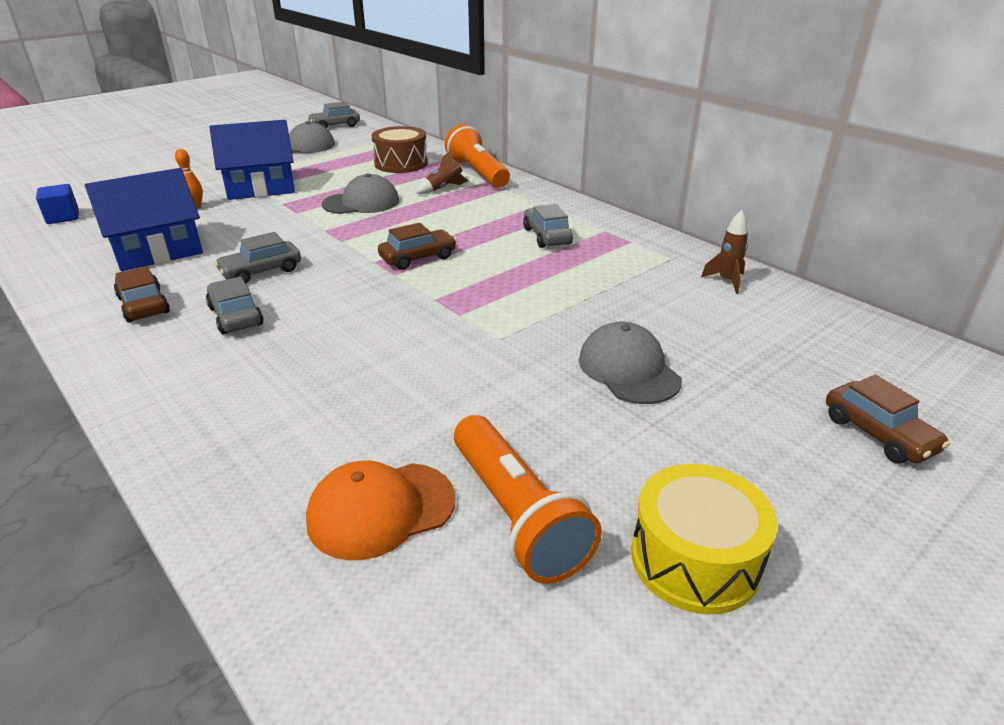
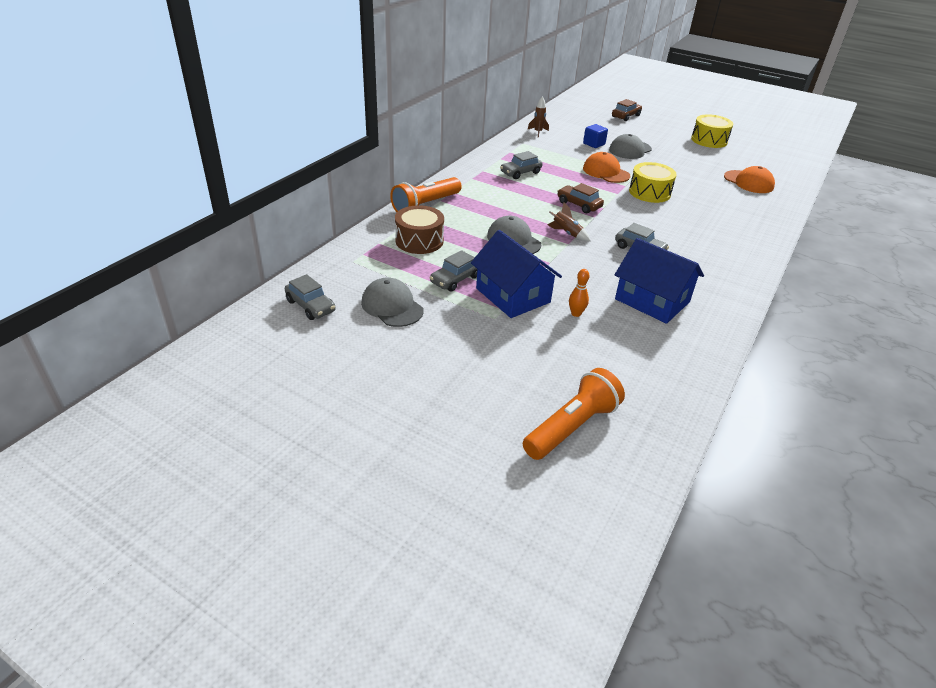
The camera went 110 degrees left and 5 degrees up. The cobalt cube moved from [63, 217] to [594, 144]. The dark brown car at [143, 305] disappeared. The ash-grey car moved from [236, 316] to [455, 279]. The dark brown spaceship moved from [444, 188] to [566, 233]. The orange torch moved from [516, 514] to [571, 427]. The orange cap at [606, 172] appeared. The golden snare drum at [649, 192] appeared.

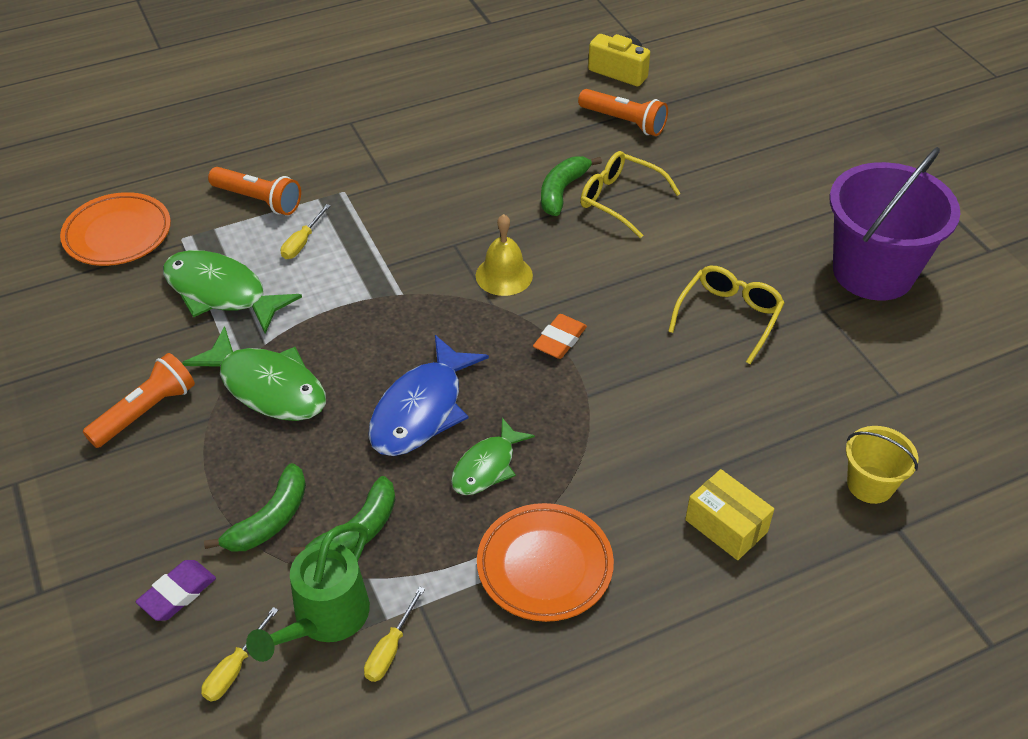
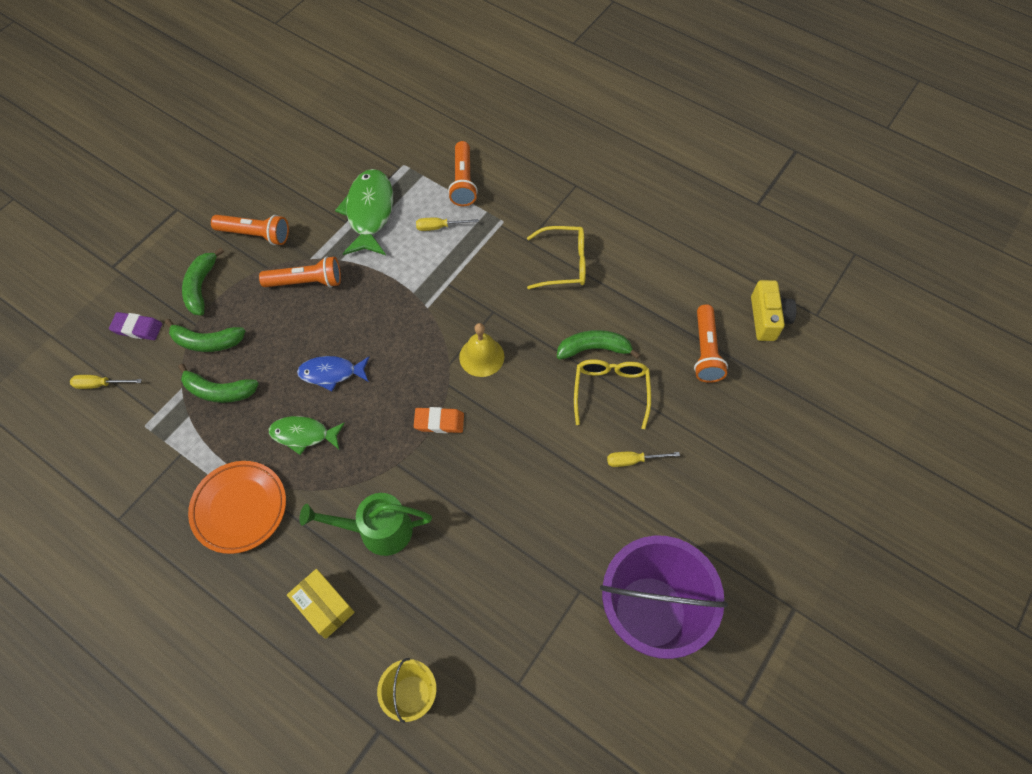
The camera went 60 degrees right and 15 degrees up. The orange flat dish at [118, 234] disappeared. The emerald fish at [268, 387] was replaced by the orange torch at [306, 282]. The emerald watering can moved from [324, 619] to [377, 530]. The golden hand screwdriver moved from [390, 649] to [633, 460]. The cobalt fish at [421, 410] changed to 0.62 times the size. The golden eyeglasses moved from [729, 316] to [564, 263]. The golden box at [726, 526] turned 60 degrees counterclockwise. The emerald banana at [201, 287] appeared.

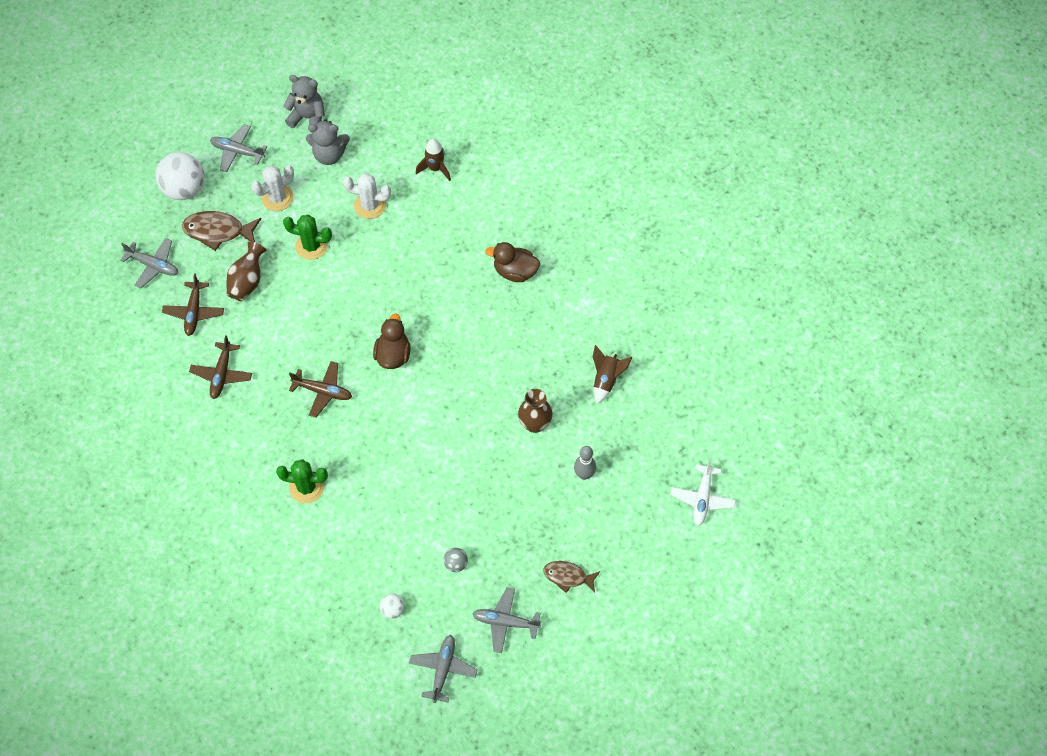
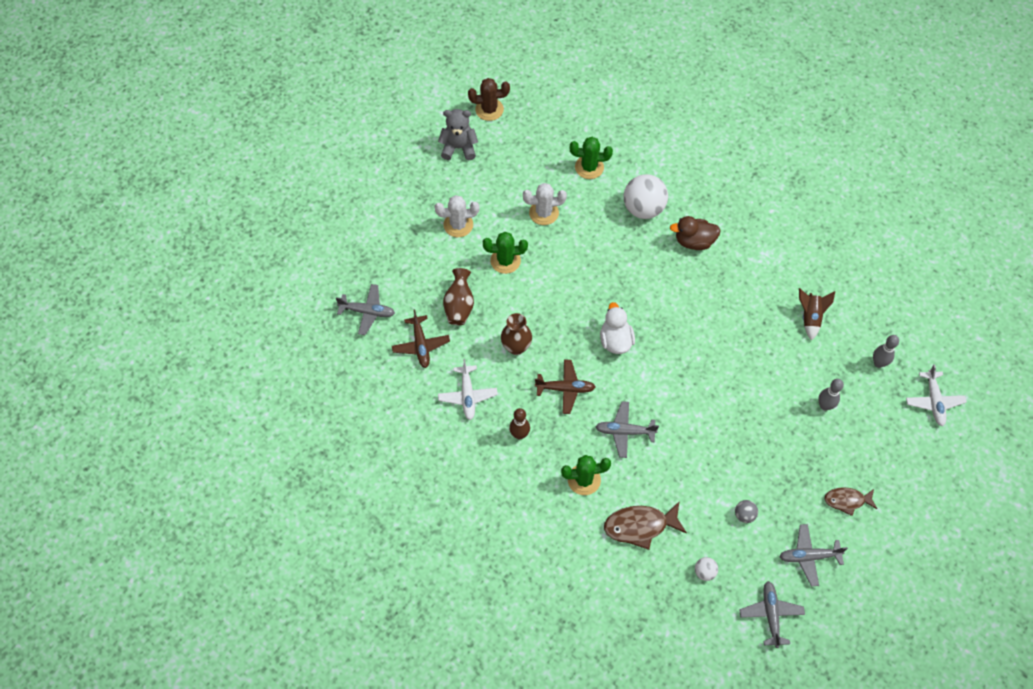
The camera went 15 degrees left and 0 degrees up. The white play ball moved from [184, 189] to [643, 208]. The dark brown fish moved from [218, 231] to [640, 526]. The dark brown plane at [222, 374] became the white plane at [467, 396]. The ash-grey plane moved from [237, 151] to [624, 431]. The white saguaro cactus at [277, 198] turned 45 degrees clockwise. The ash-grey teddy bear at [329, 155] disappeared. The dark brown rubber duck at [393, 355] became the white rubber duck at [615, 340]. The dark brown spaceship at [435, 168] was replaced by the emerald saguaro cactus at [589, 167]. The dark brown flower vase moved from [535, 424] to [516, 347]. The dark brown saguaro cactus at [489, 109] appeared. The dark brown tenpin at [519, 434] appeared. The ash-grey tenpin at [878, 363] appeared.

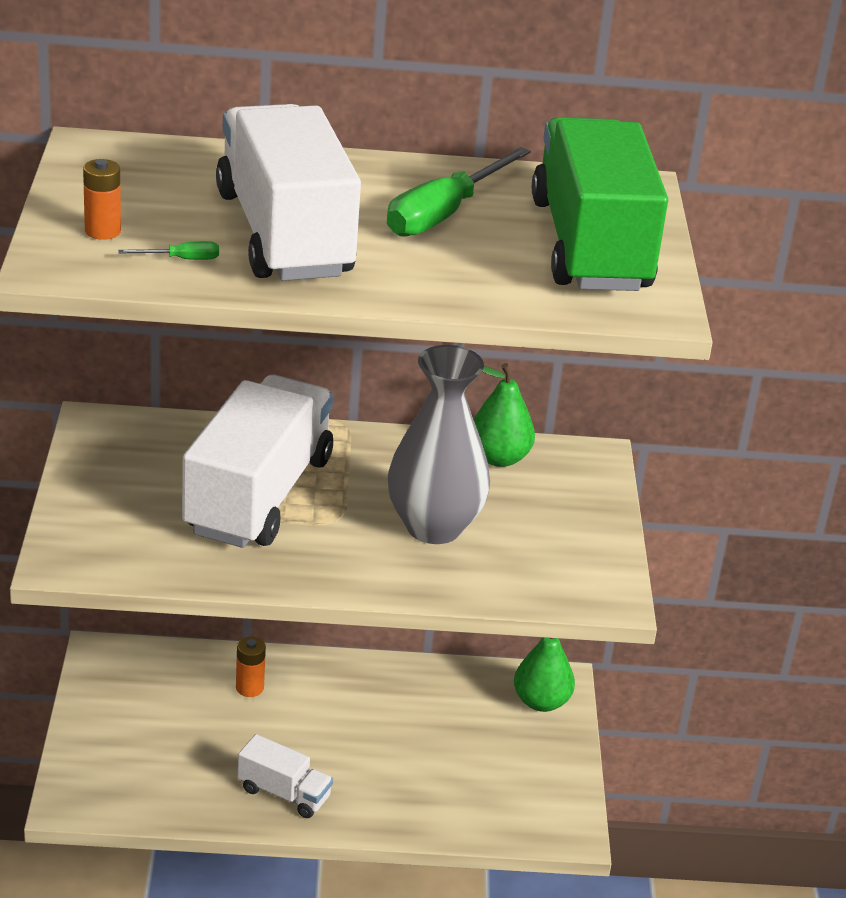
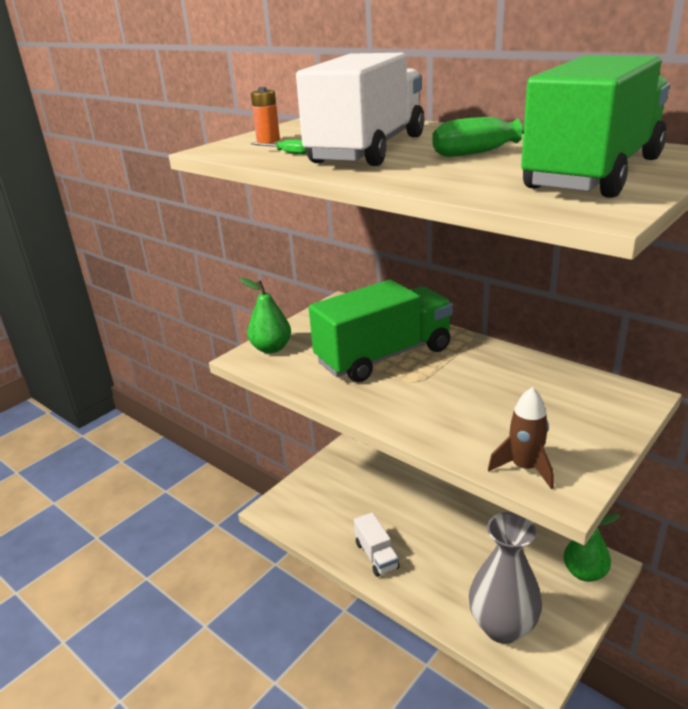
The camera went 45 degrees right and 5 degrees down. The white toy truck at [258, 495] became the emerald toy truck at [384, 356]. The orange battery at [249, 688] disappeared. The ash-grey flower vase moved from [434, 526] to [502, 627]. The emerald pear moved from [498, 458] to [271, 348]. The dark brown spaceship at [524, 468] appeared.

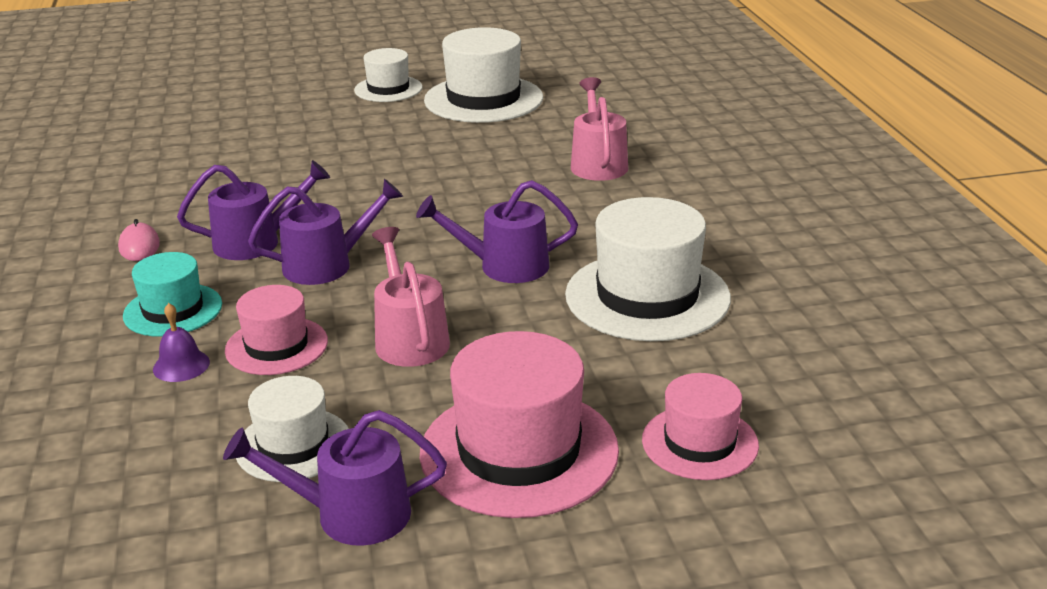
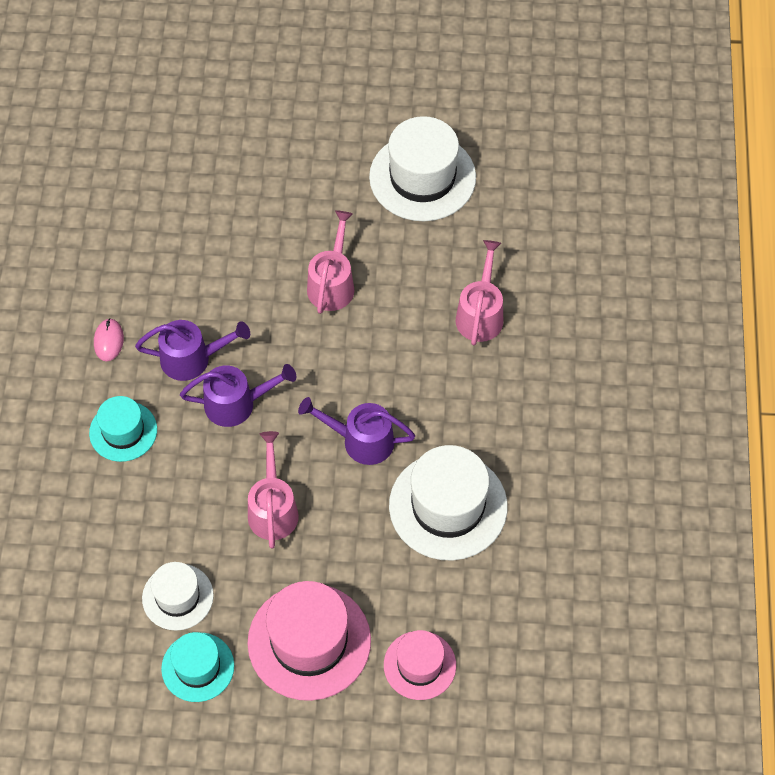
The camera went 15 degrees right and 30 degrees up. The violet school bell at [181, 365] disappeared. The violet watering can at [349, 514] was replaced by the aqua tall hat at [198, 667]. The pink tall hat at [276, 346] disappeared. The white tall hat at [388, 89] disappeared. The pink watering can at [332, 283] appeared.

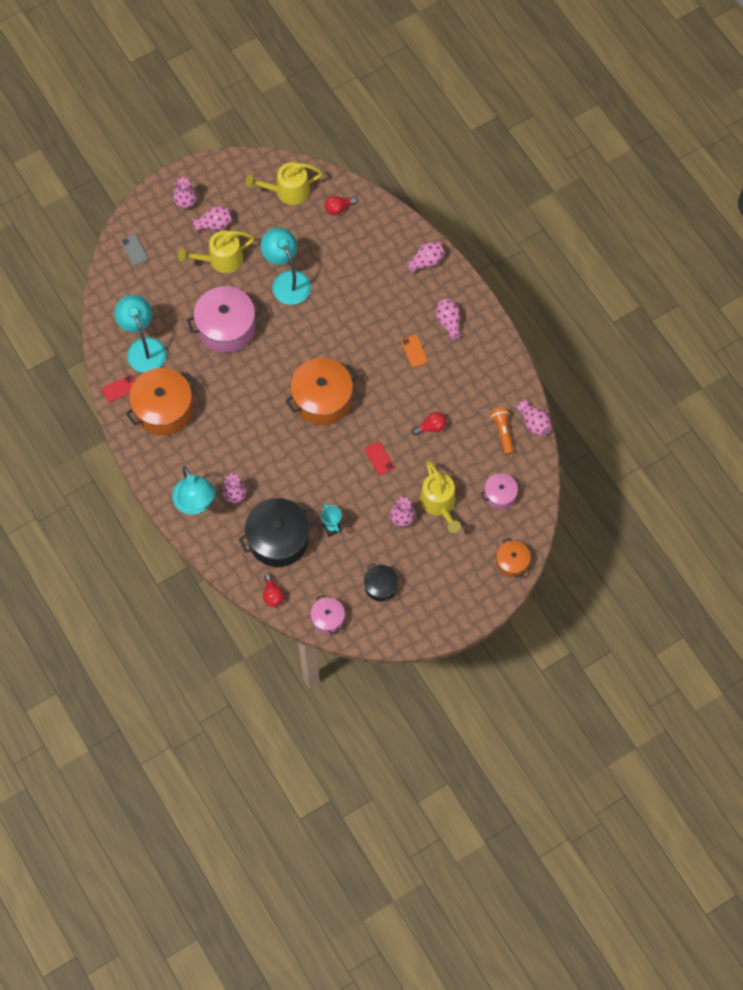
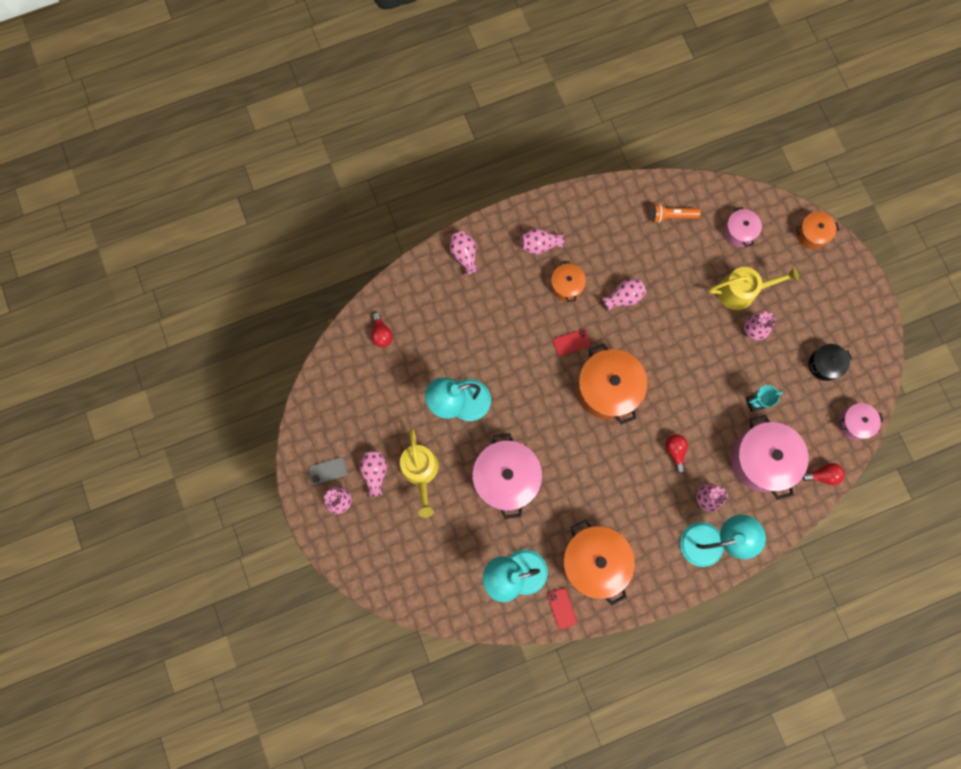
The camera went 80 degrees left and 10 degrees up. The ash-grey mobile phone moved from [134, 250] to [328, 470]. The jet-black stockpot at [278, 539] became the pink stockpot at [762, 460]. The golden watering can at [288, 191] disappeared. The red mobile phone moved from [379, 458] to [571, 342]. The orange mobile phone at [414, 351] was replaced by the orange stockpot at [566, 285]. The red bulb moved from [431, 427] to [675, 451]. The pink flower vase moved from [534, 423] to [623, 297].

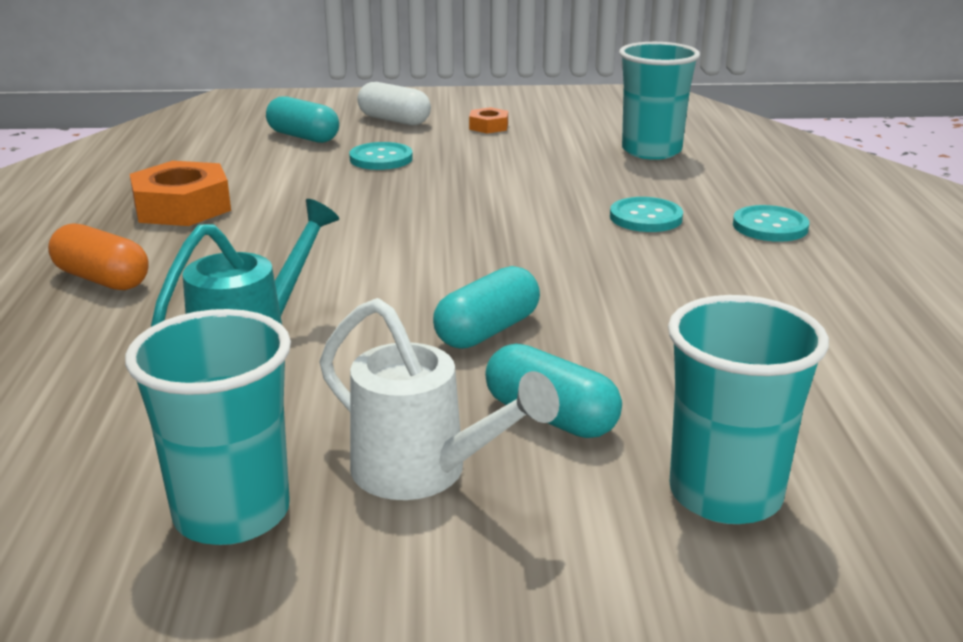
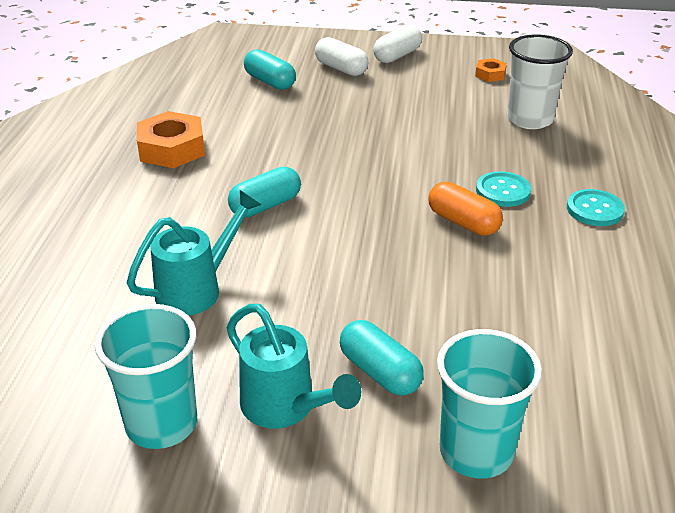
The camera went 10 degrees right and 10 degrees up. The orange capsule moved from [102, 279] to [463, 222]. The white watering can at [423, 472] became the aqua watering can at [285, 408]. The aqua sewing button at [381, 159] disappeared. The aqua capsule moved from [487, 331] to [265, 205]. The orange nut moved from [488, 126] to [490, 74]. The aqua beaker at [651, 151] became the white beaker at [529, 119]. The white capsule at [397, 56] appeared.

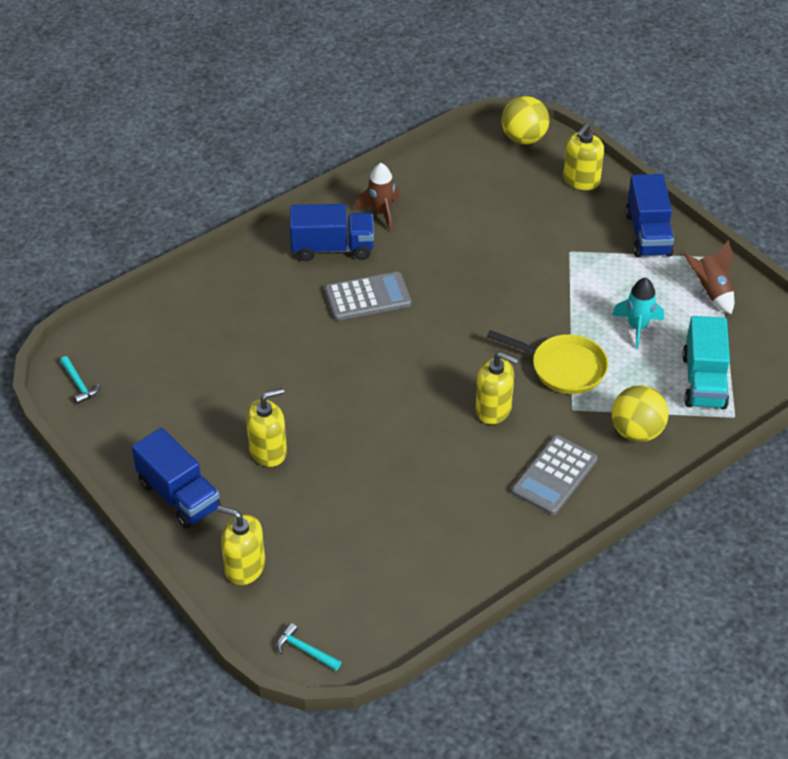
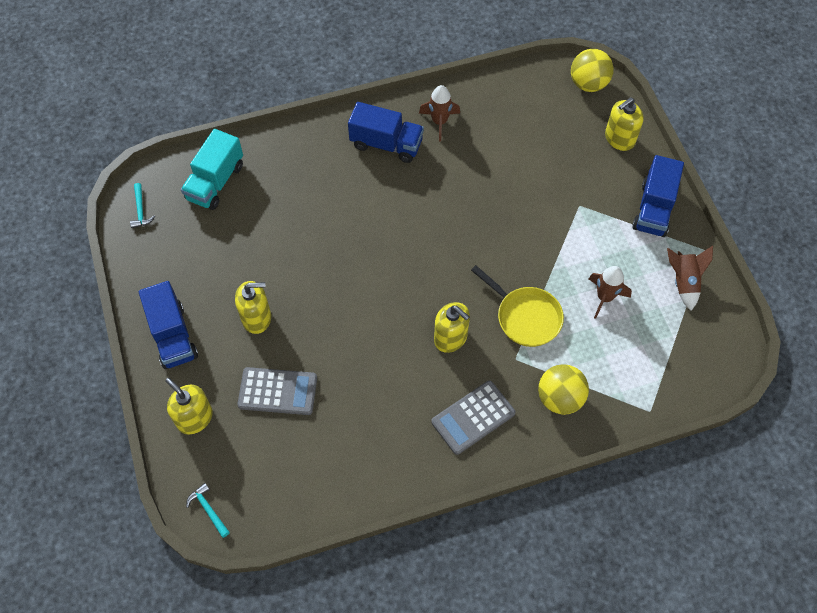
The camera went 20 degrees right and 15 degrees up. The ash-grey adding machine moved from [367, 297] to [277, 391]. The aqua spaceship at [637, 327] became the dark brown spaceship at [604, 297]. The aqua toy truck moved from [703, 381] to [215, 182].

